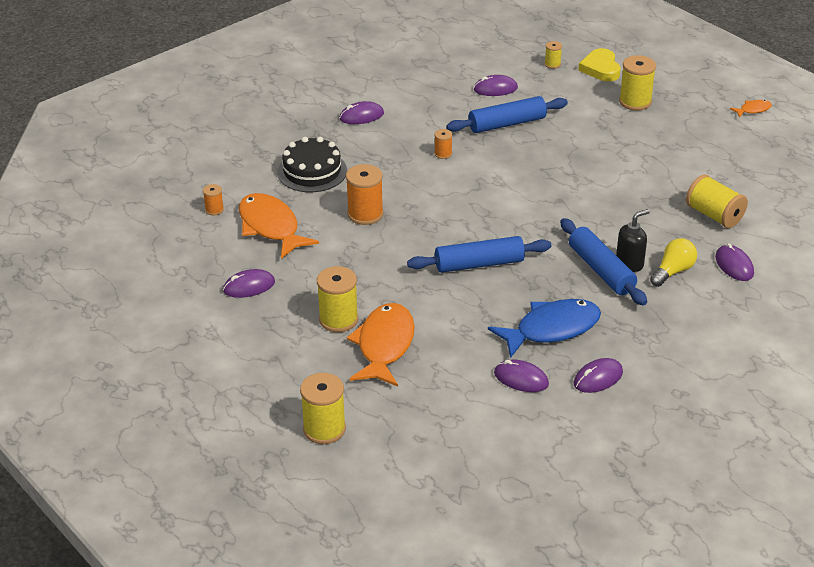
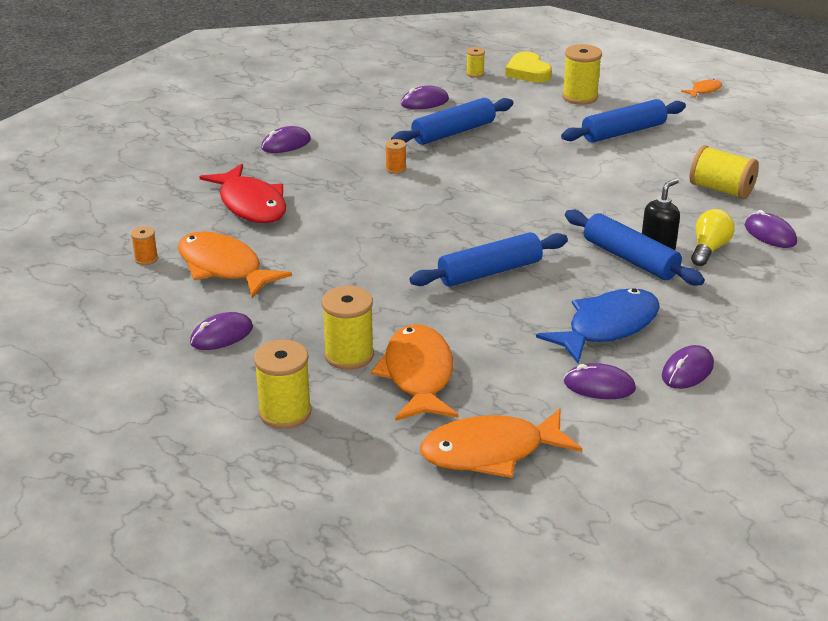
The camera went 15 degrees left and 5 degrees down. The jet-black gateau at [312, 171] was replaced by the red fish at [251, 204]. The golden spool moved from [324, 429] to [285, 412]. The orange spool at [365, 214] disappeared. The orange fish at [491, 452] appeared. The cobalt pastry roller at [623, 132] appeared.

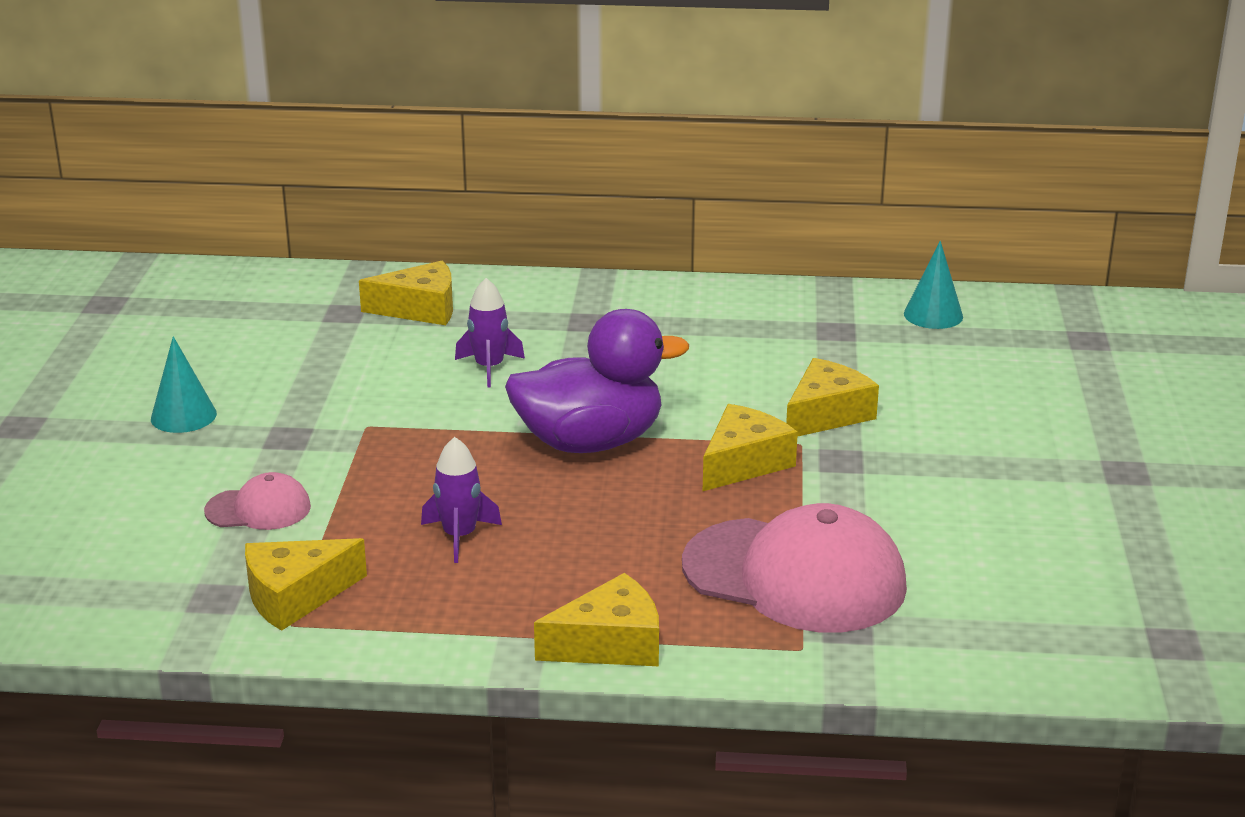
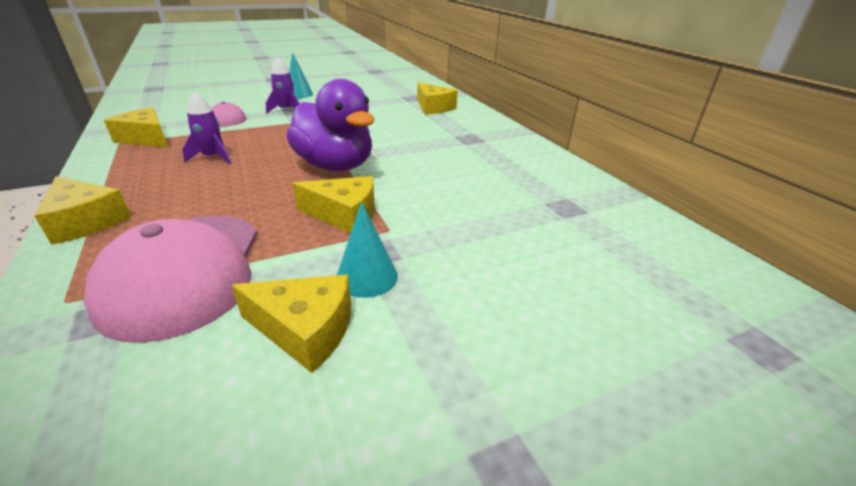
The camera went 60 degrees right and 5 degrees up. The violet spaceship moved from [489, 368] to [286, 110]. The golden cheese moved from [826, 414] to [305, 330]. The aqua cone shape moved from [933, 315] to [367, 276].

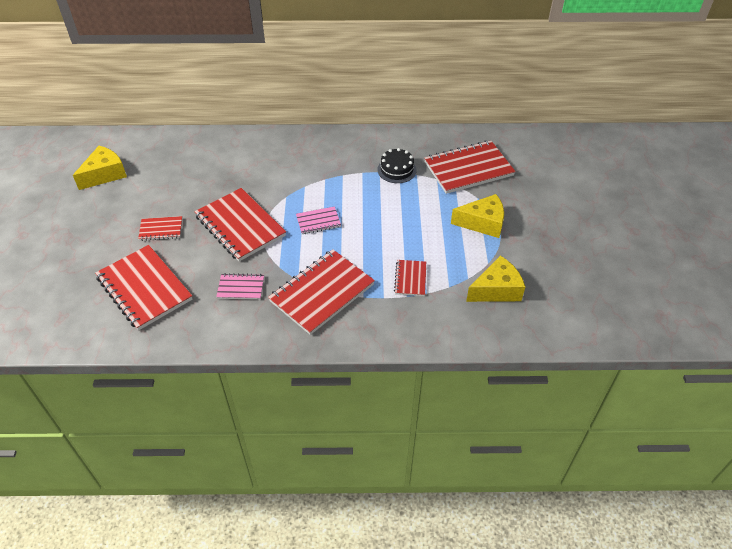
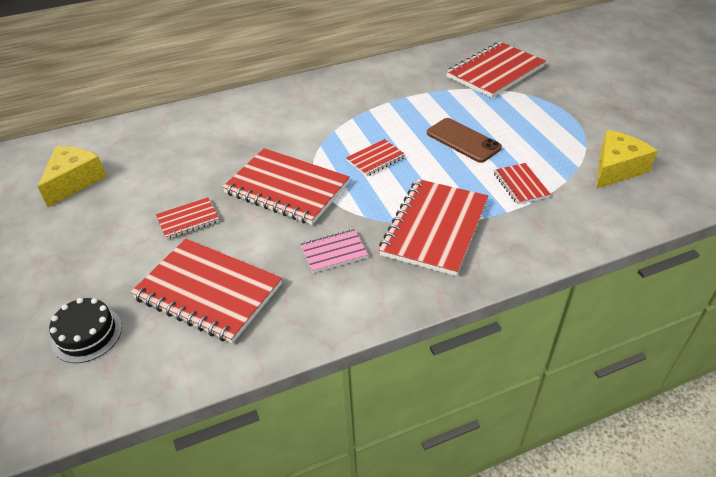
The camera went 20 degrees left and 5 degrees down. The pink notebook at [318, 221] became the red notebook at [375, 159]. The jet-black gateau moved from [396, 170] to [87, 334]. The golden cheese at [482, 223] disappeared. The dark brown mobile phone at [463, 140] appeared.

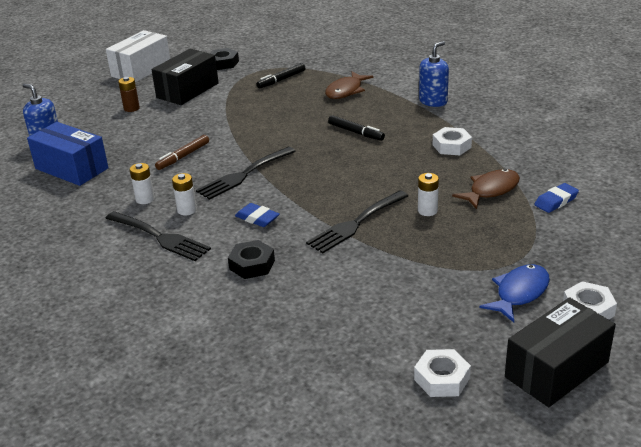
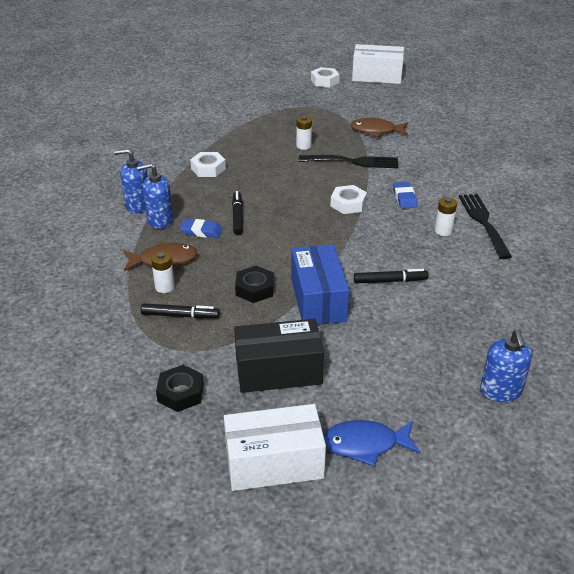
The camera went 135 degrees left and 5 degrees up. The cobalt box moved from [71, 168] to [318, 300]. The dark brown battery at [131, 108] disappeared. The white battery moved from [145, 199] to [165, 287]. The dark brown felt pen at [183, 156] became the jet-black felt pen at [390, 281]. The jet-black table fork at [244, 175] disappeared. The jet-black nut moved from [252, 265] to [255, 289]. The white nut moved from [441, 379] to [348, 204]. The dark brown fish moved from [491, 190] to [376, 131]. The cobalt fish moved from [519, 293] to [365, 444]. The jet-black box at [556, 370] became the white box at [377, 76]. The cobalt eraser moved from [556, 201] to [201, 231]. The cobalt soap pump at [160, 220] appeared.

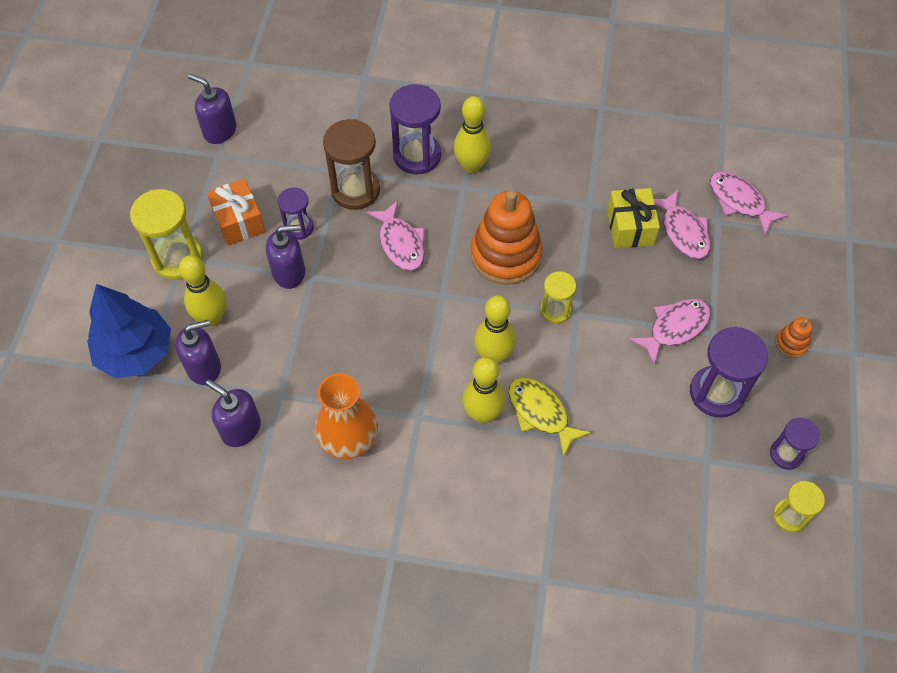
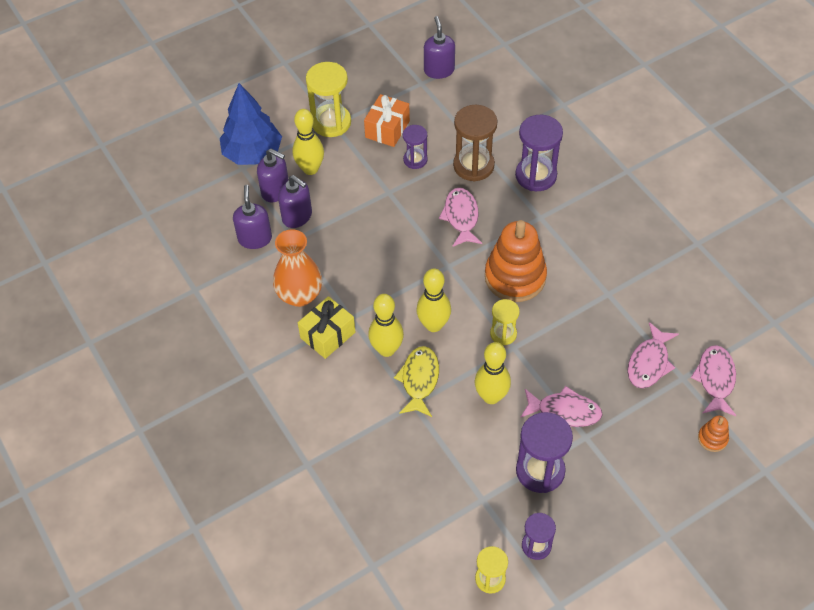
The camera went 50 degrees right and 5 degrees down. The violet soap pump moved from [289, 272] to [297, 216]. The pink fish at [400, 243] turned 150 degrees clockwise. The golden tenpin moved from [471, 166] to [491, 396]. The golden wrapped gift moved from [630, 227] to [327, 335]. The orange stacking rings moved from [791, 343] to [712, 438].

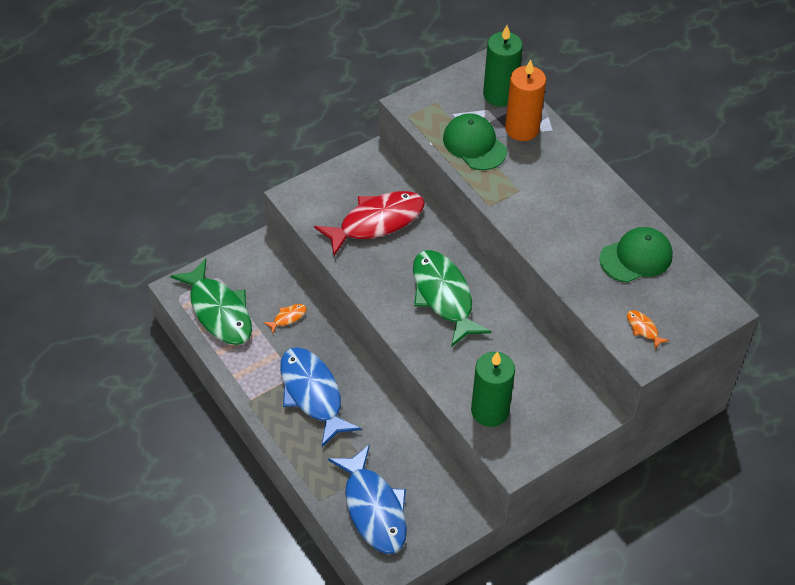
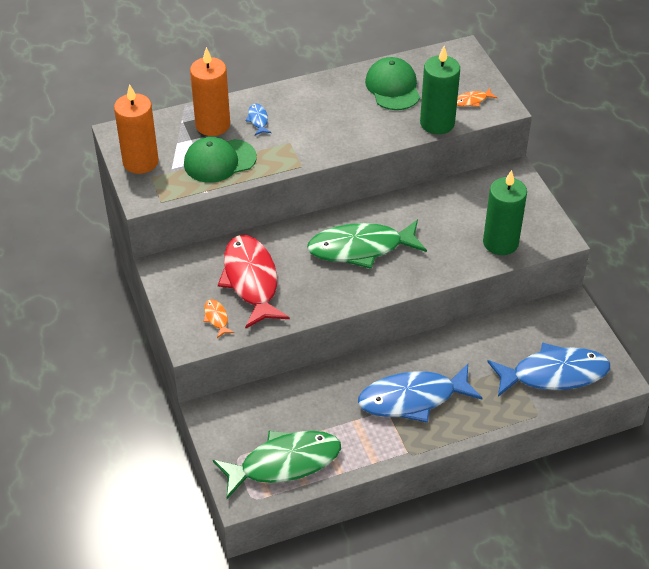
The camera went 75 degrees left and 5 degrees down. The orange fish moved from [288, 317] to [216, 318]. The emerald pillar candle moved from [499, 95] to [437, 123]. The orange pillar candle at [140, 162] appeared. The cobalt fish at [258, 120] appeared.

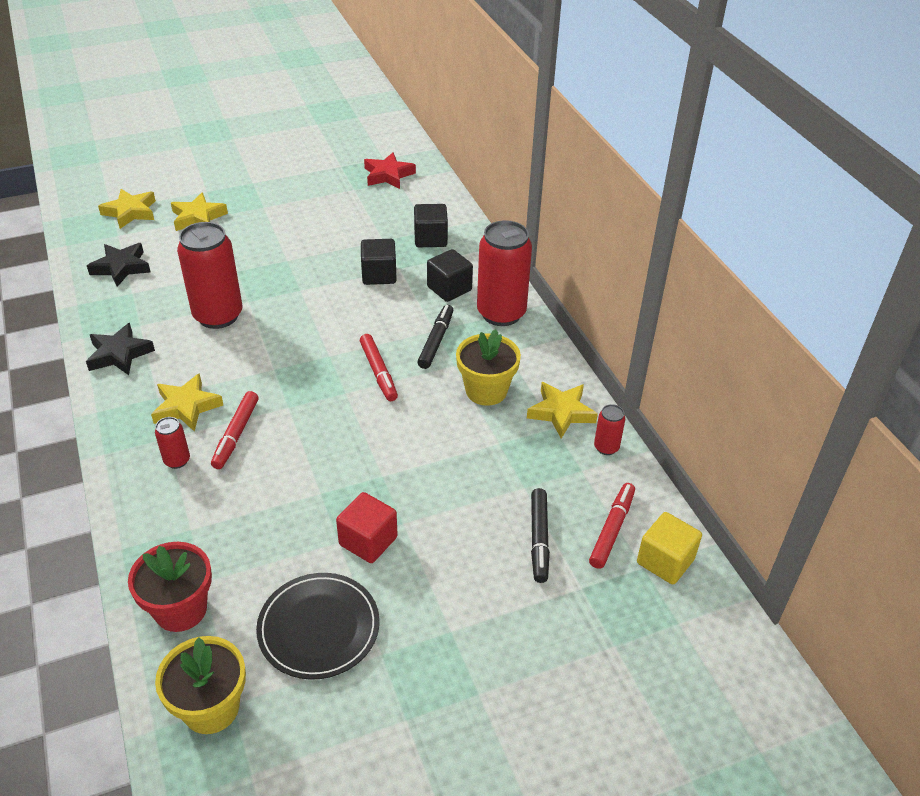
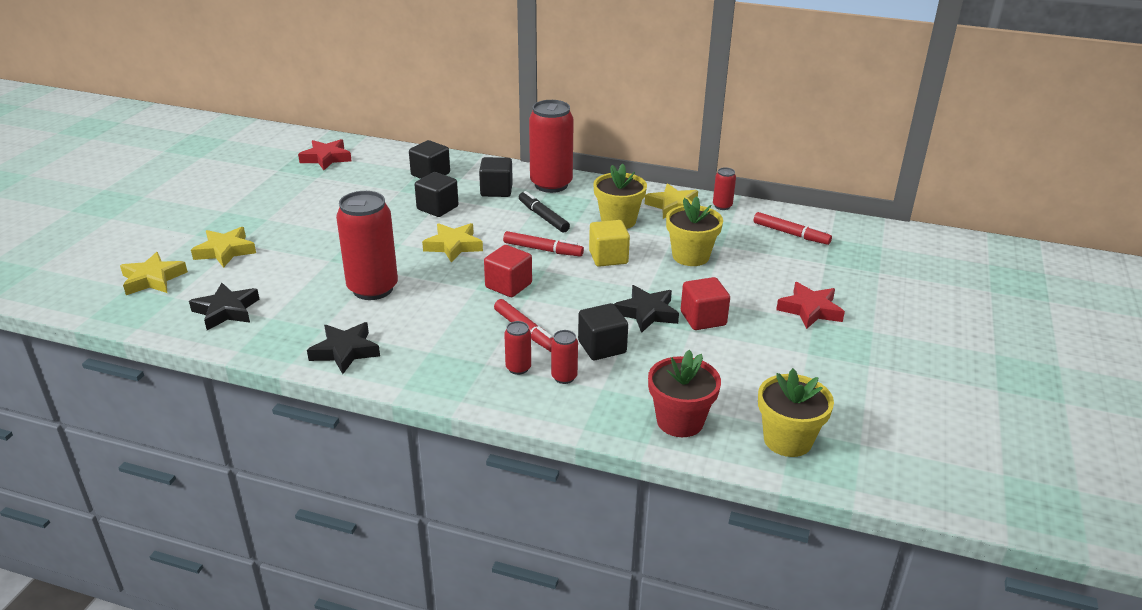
The camera went 50 degrees left and 10 degrees down. The golden star moved from [186, 407] to [453, 246]. The jet-black flat dish at [319, 628] disappeared. The jet-black felt pen at [539, 539] disappeared. The red felt pen at [612, 529] turned 150 degrees clockwise. The golden cube moved from [665, 561] to [608, 257]. The red cube at [508, 285] appeared. The red soda can at [564, 377] appeared. The jet-black cube at [602, 347] appeared. The jet-black star at [646, 313] appeared. The golden flower pot at [690, 256] appeared. The red star at [810, 310] appeared.

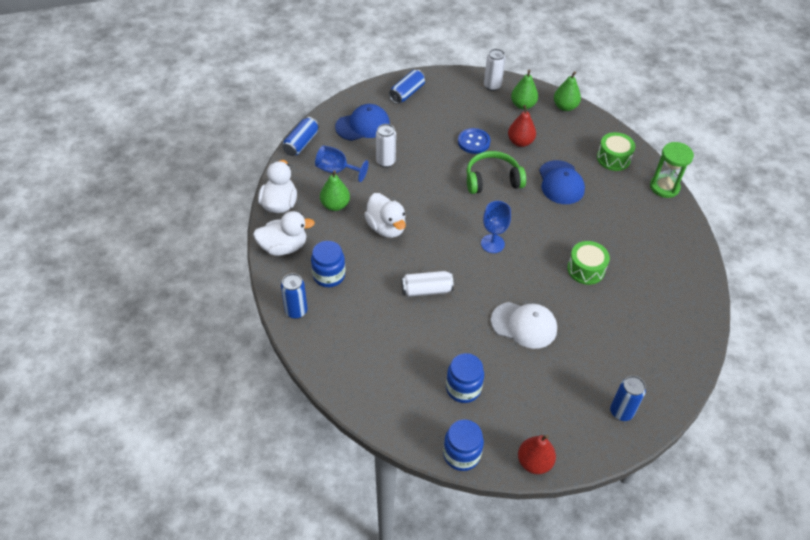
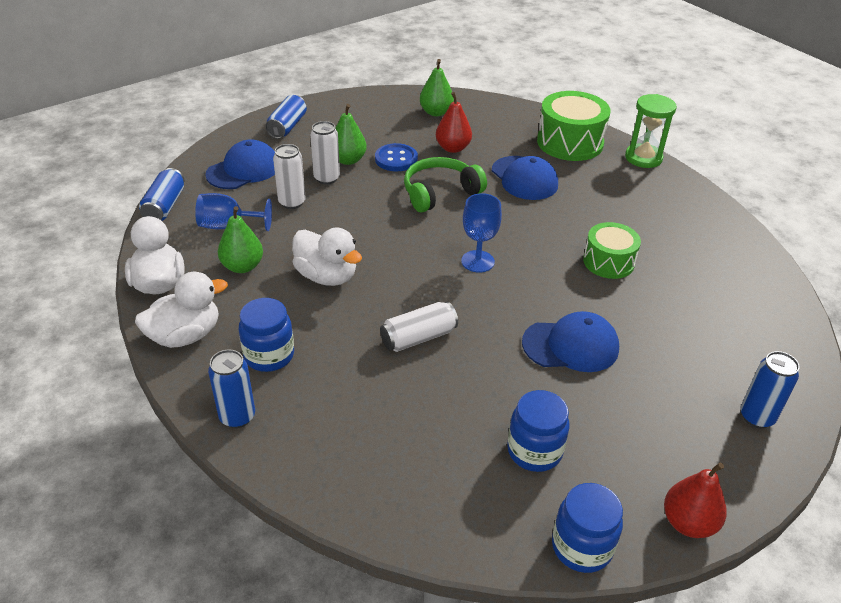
The camera went 20 degrees left and 10 degrees down. The white soda can moved from [492, 86] to [326, 178]. The white cap at [524, 325] became the cobalt cap at [571, 345]. The emerald pear moved from [565, 107] to [348, 160]. The emerald snare drum at [613, 158] changed to 1.56 times the size.

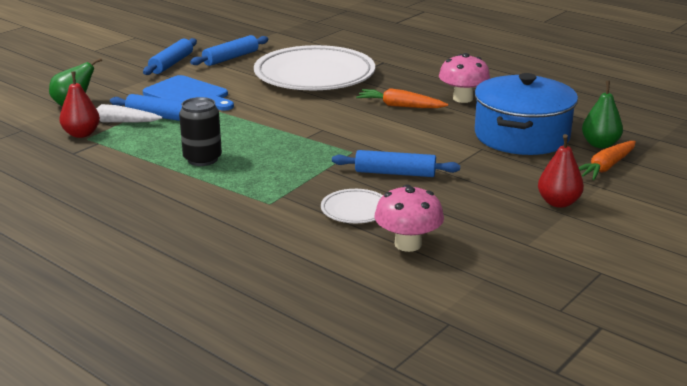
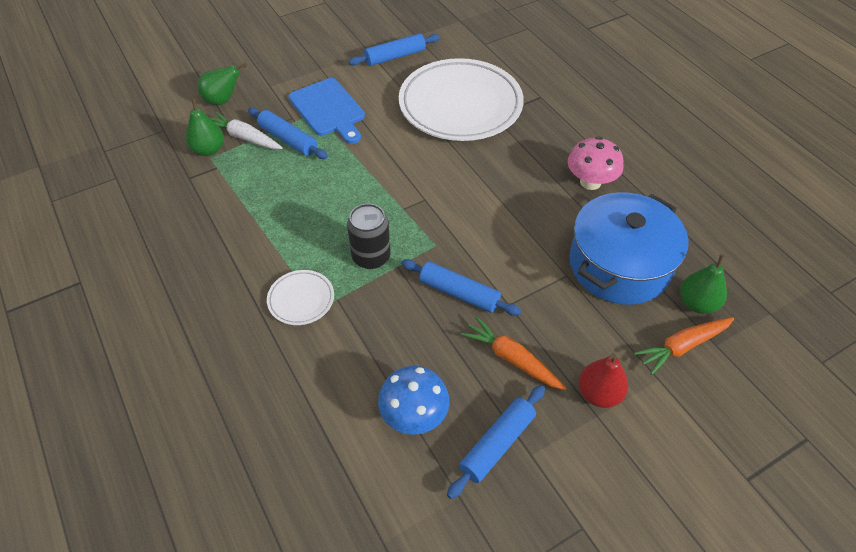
The camera went 20 degrees right and 25 degrees up. The red pear at [81, 134] became the emerald pear at [208, 150]. The cobalt pastry roller moved from [171, 64] to [497, 444]. The jet-black soda can moved from [202, 159] to [371, 257]. The white flat dish moved from [355, 210] to [301, 299]. The orange root vegetable moved from [400, 106] to [512, 359]. The pink mushroom at [408, 244] became the cobalt mushroom at [414, 415].

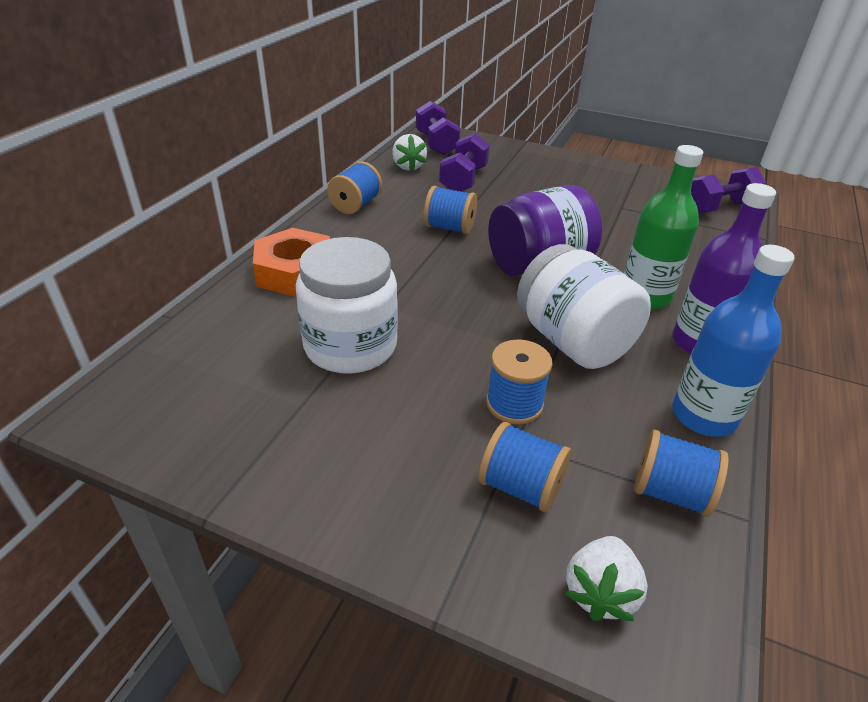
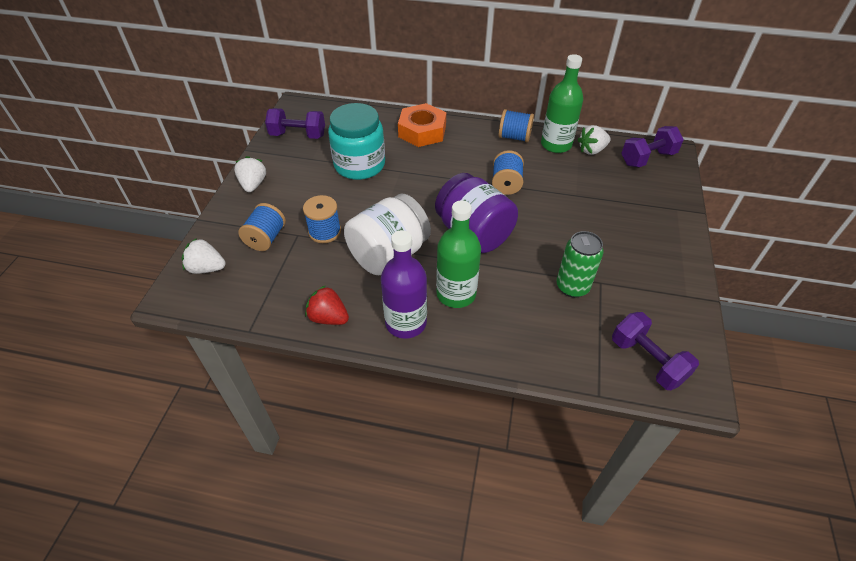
The camera went 80 degrees right and 10 degrees up. The white jar at [350, 346] became the aqua jar at [359, 165]. The violet free weight moved from [463, 180] to [298, 135]. The cobalt spool at [670, 492] disappeared. The cobalt flask at [703, 416] was replaced by the red berry at [328, 317]. The white berry at [253, 184] appeared. The emerald flask at [556, 145] appeared. The emerald soda can at [572, 287] appeared.

